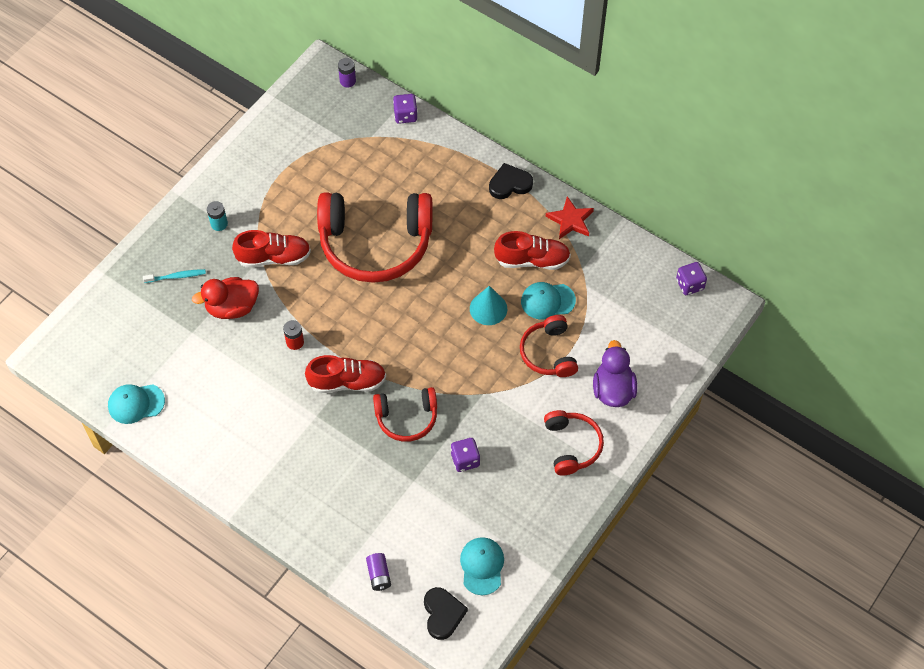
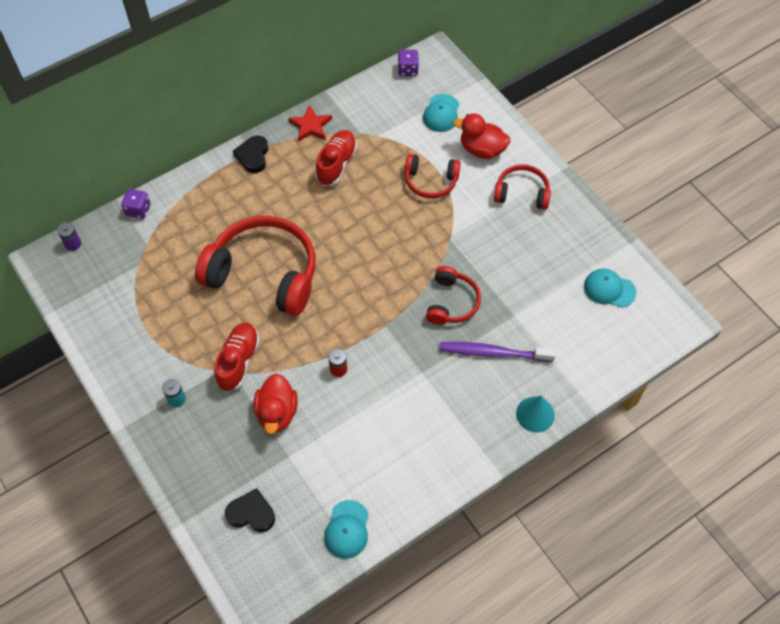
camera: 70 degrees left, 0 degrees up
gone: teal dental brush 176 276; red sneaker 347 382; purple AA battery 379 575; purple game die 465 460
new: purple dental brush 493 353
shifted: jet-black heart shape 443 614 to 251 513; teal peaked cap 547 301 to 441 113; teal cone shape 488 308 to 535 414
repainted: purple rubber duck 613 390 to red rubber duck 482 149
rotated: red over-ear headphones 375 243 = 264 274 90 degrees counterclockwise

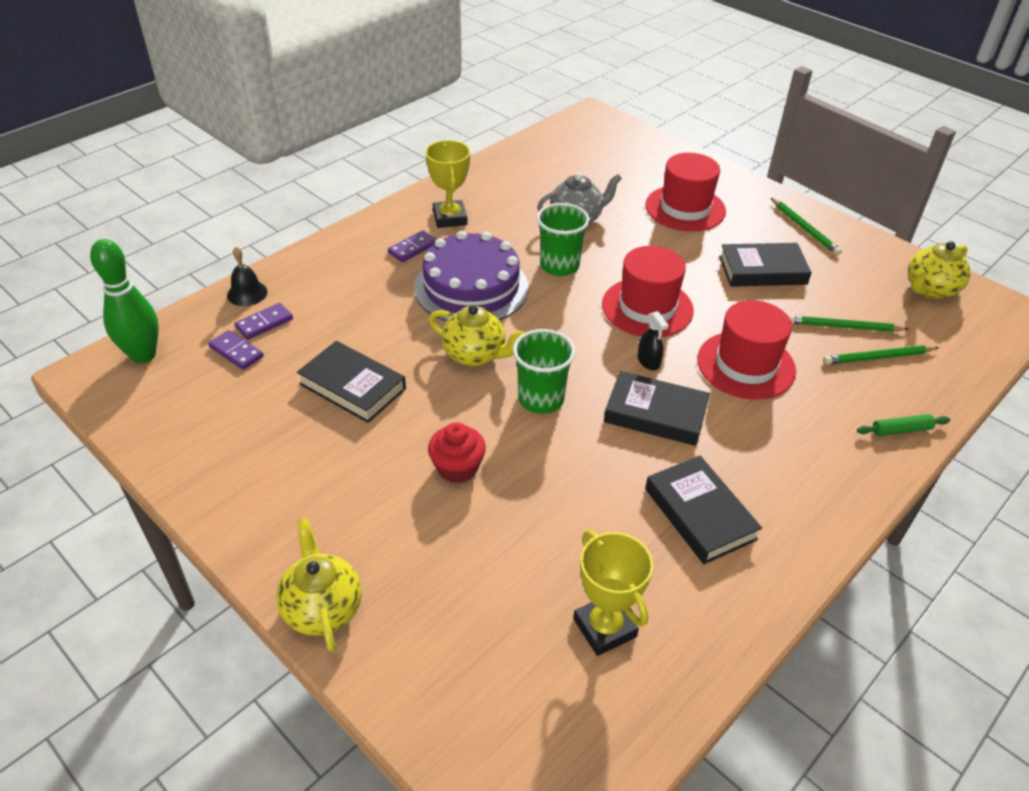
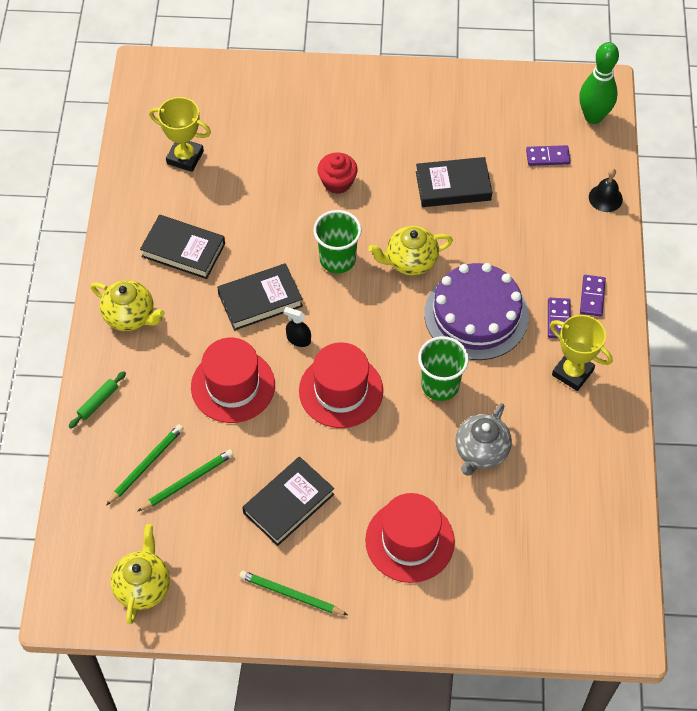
camera: 140 degrees right, 15 degrees up
shifted: golden tea pot 322 608 to 130 316; purple domino 264 323 to 592 297

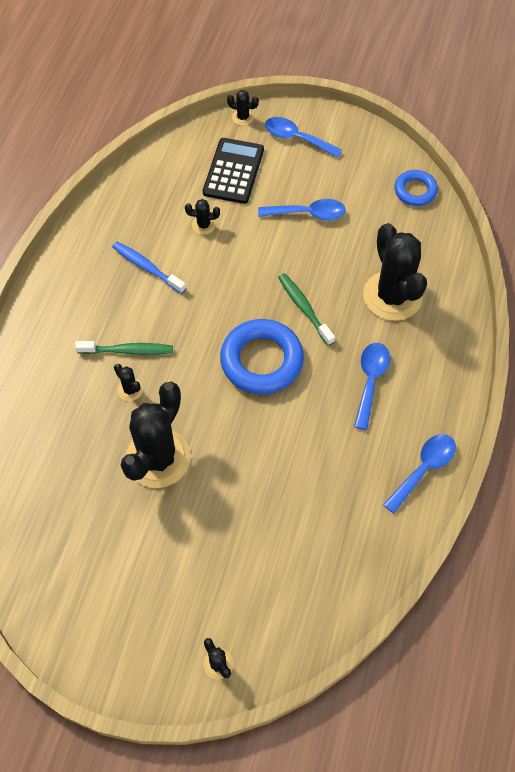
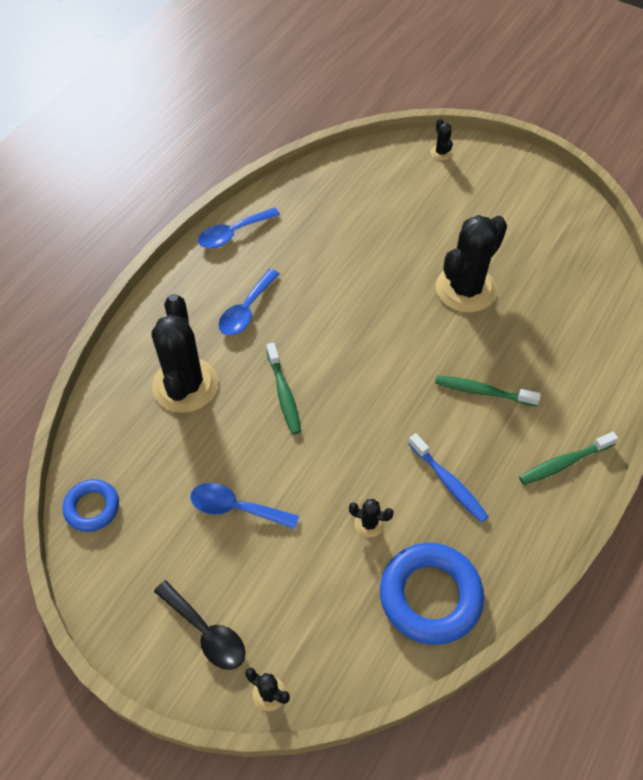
camera: 165 degrees left, 5 degrees down
gone: jet-black saguaro cactus 130 389; jet-black adding machine 233 171
new: emerald dental brush 563 463
shifted: blue torus 261 360 to 430 596
repainted: blue tablespoon 297 138 to jet-black tablespoon 206 632

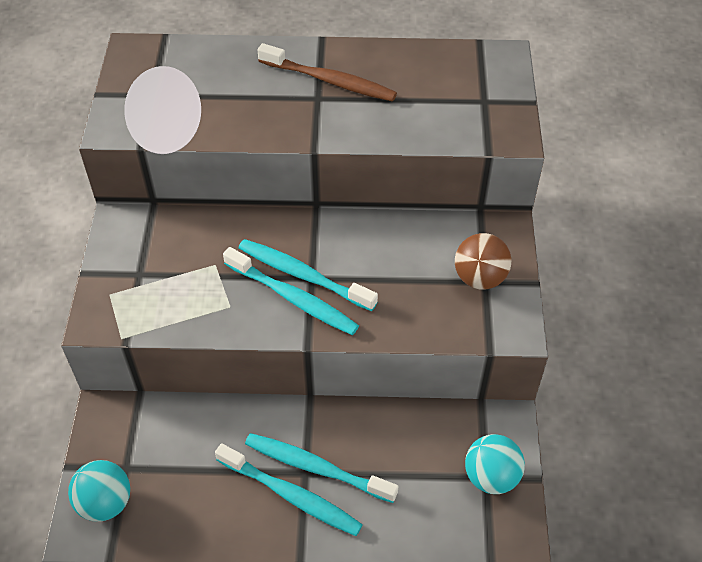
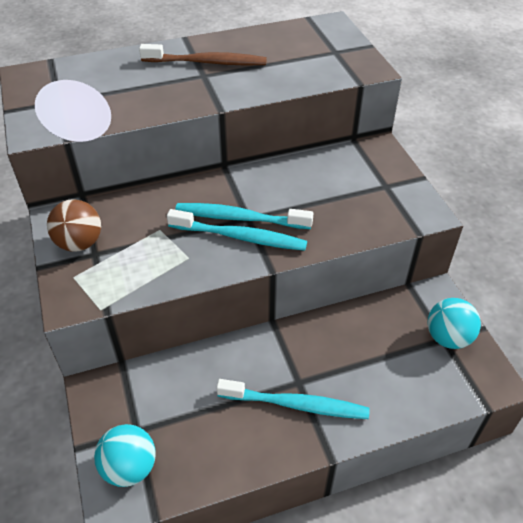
camera: 20 degrees left, 5 degrees down
gone: teal dental brush 316 468
shifted: russet ball 479 278 to 80 243

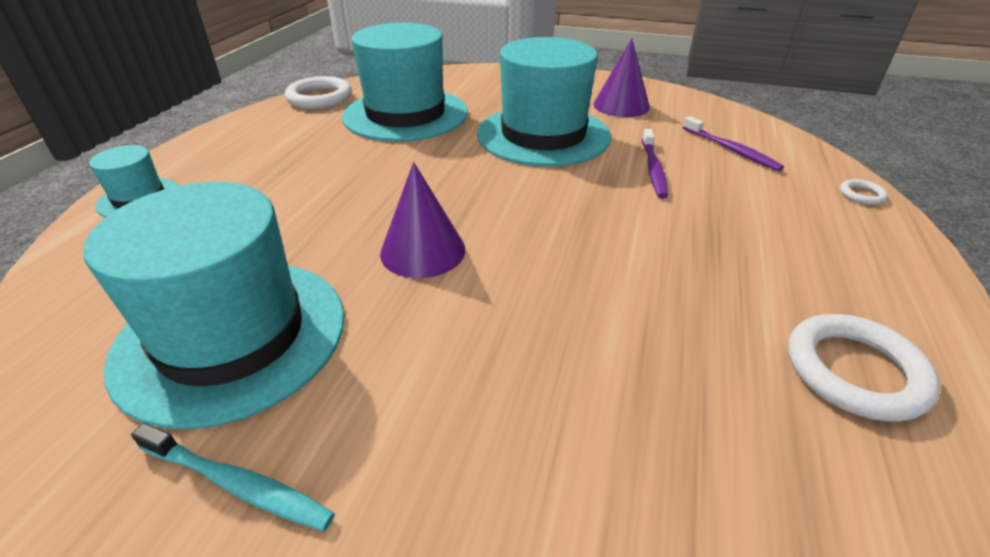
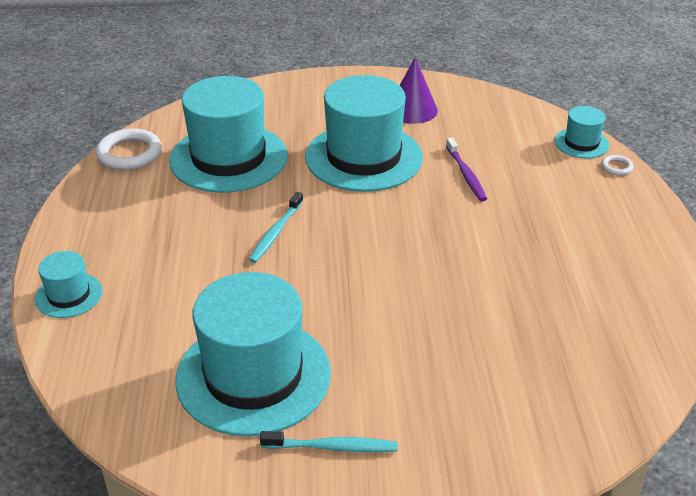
camera: 20 degrees left, 0 degrees up
gone: purple cone shape 423 251; purple dental brush 731 150; pure white torus 854 371
new: teal dental brush 276 233; teal top hat 581 143

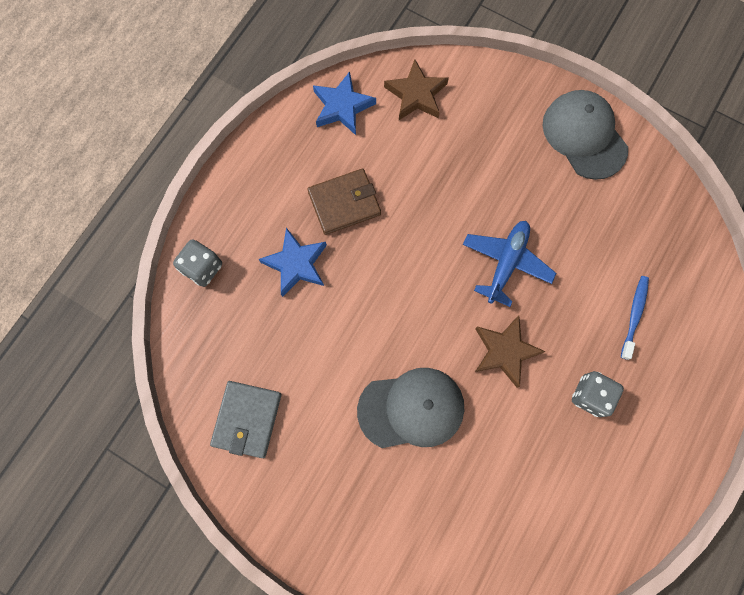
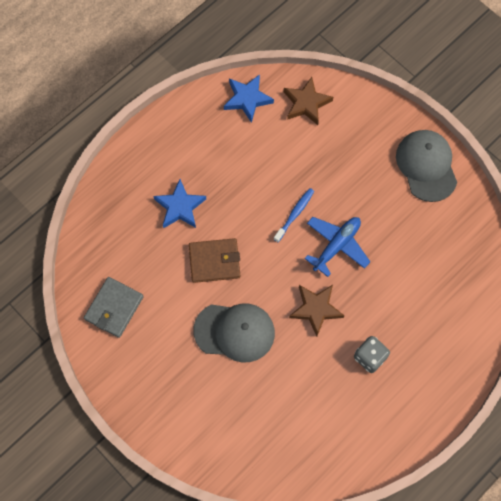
camera: 15 degrees right, 5 degrees down
gone: ash-grey game die 203 268
shifted: russet card wallet 344 203 to 214 261; blue dental brush 634 315 to 295 214

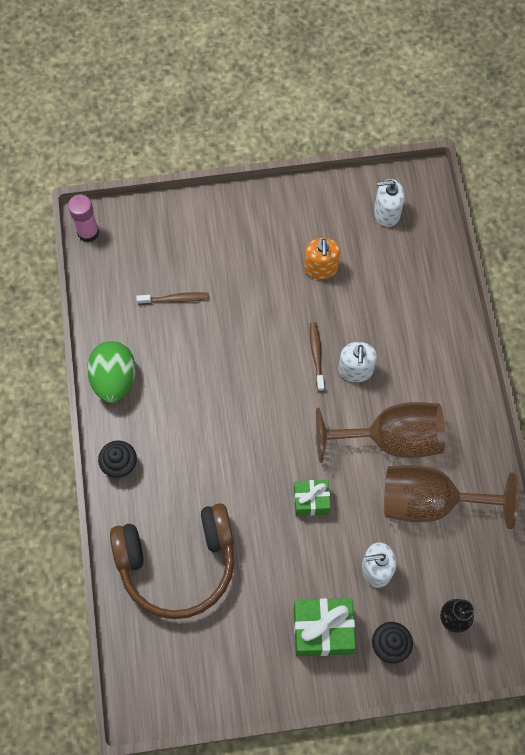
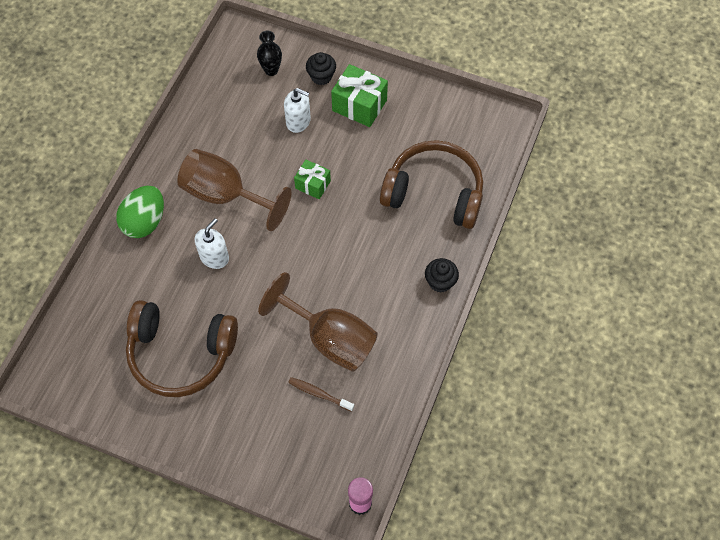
camera: 150 degrees left, 5 degrees down
gone: russet dental brush 316 355; pure white pump bottle 386 213
shifted: emerald egg shape 114 379 to 145 222; russet chalice 430 501 to 330 338
swapped: orange pump bottle 320 268 to russet over-ear headphones 181 354

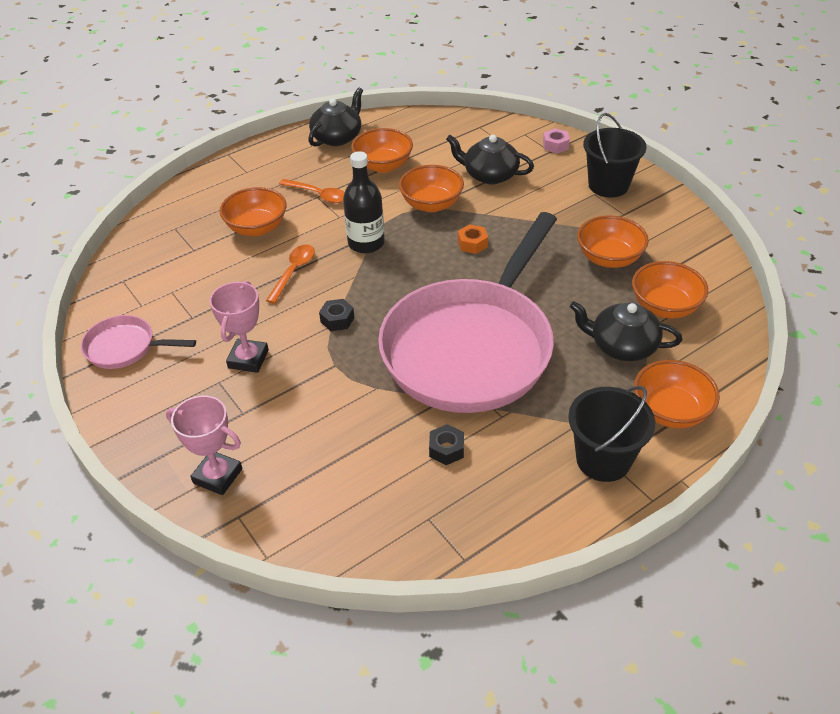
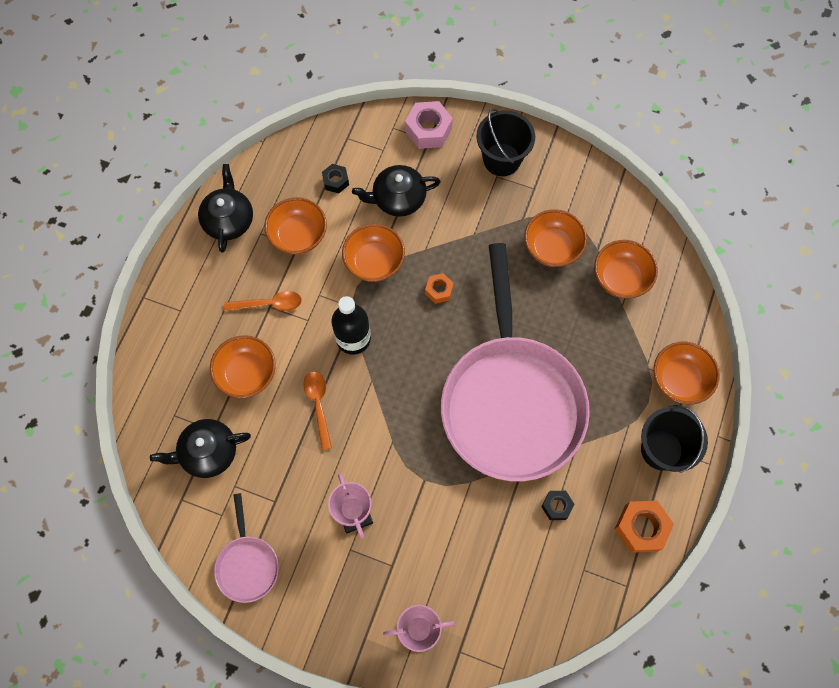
camera: 35 degrees left, 25 degrees up
new: orange hex nut 641 528
shifted: jet-black tea pot 622 346 to 208 452; jet-black hex nut 337 320 to 336 181
rotated: rose-pink frying pan 125 347 = 247 564 75 degrees counterclockwise
scaled: rose-pink hex nut 555 145 = 428 130 x1.71

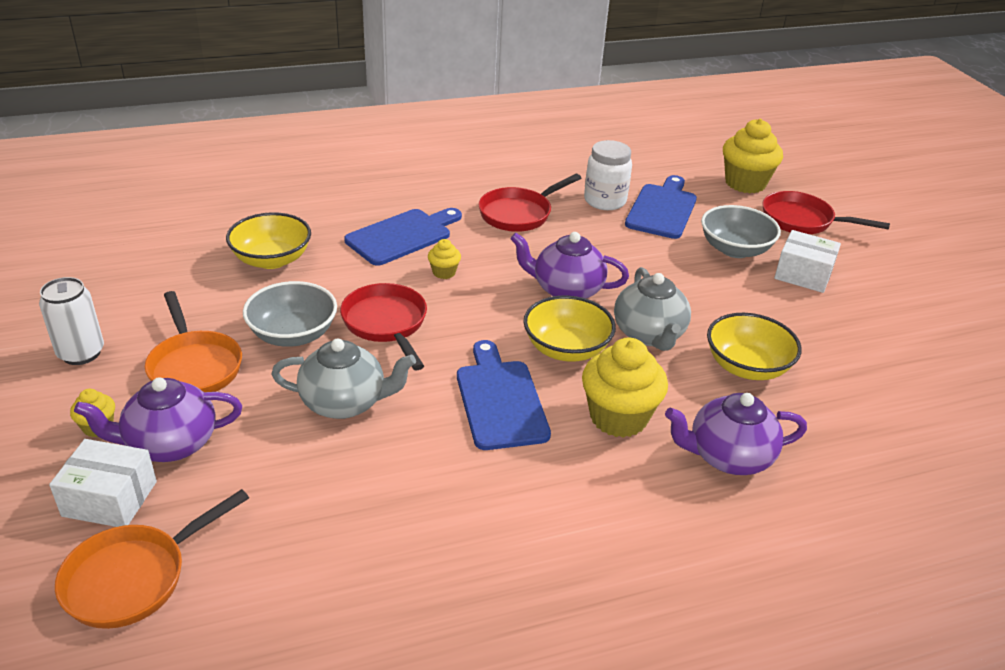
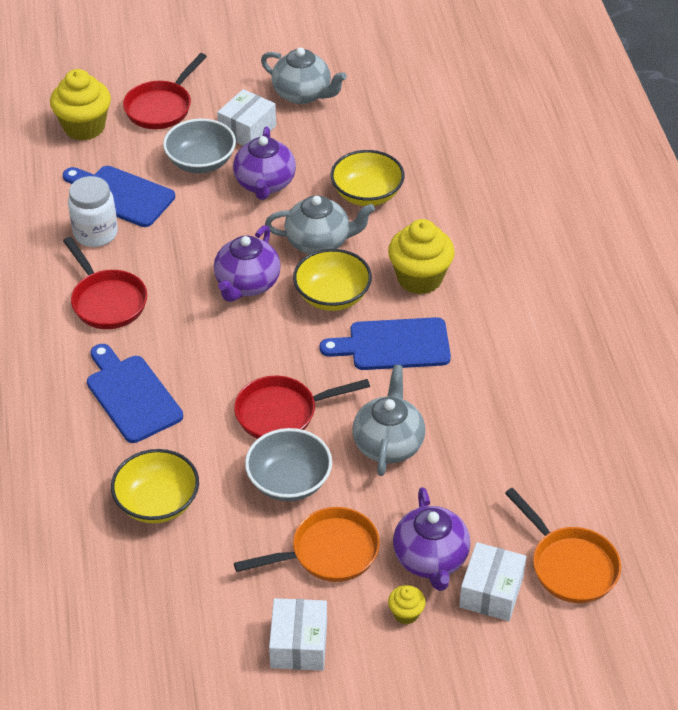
camera: 80 degrees left, 10 degrees up
gone: golden fairy cake 444 272
new: ash-grey tea pot 303 94
shifted: purple tea pot 728 457 to 265 184
swapped: pure white can 81 353 to pure white box 299 644

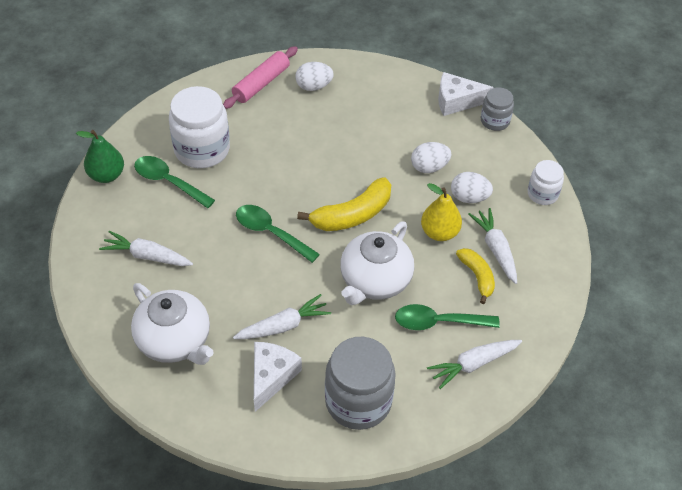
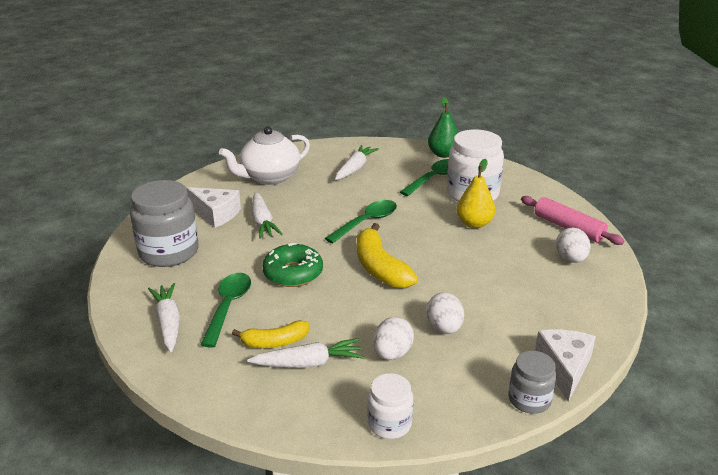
camera: 100 degrees right, 20 degrees down
shifted: golden pear 439 232 to 474 224
swapped: pure white tea pot 374 281 to emerald donut 293 273

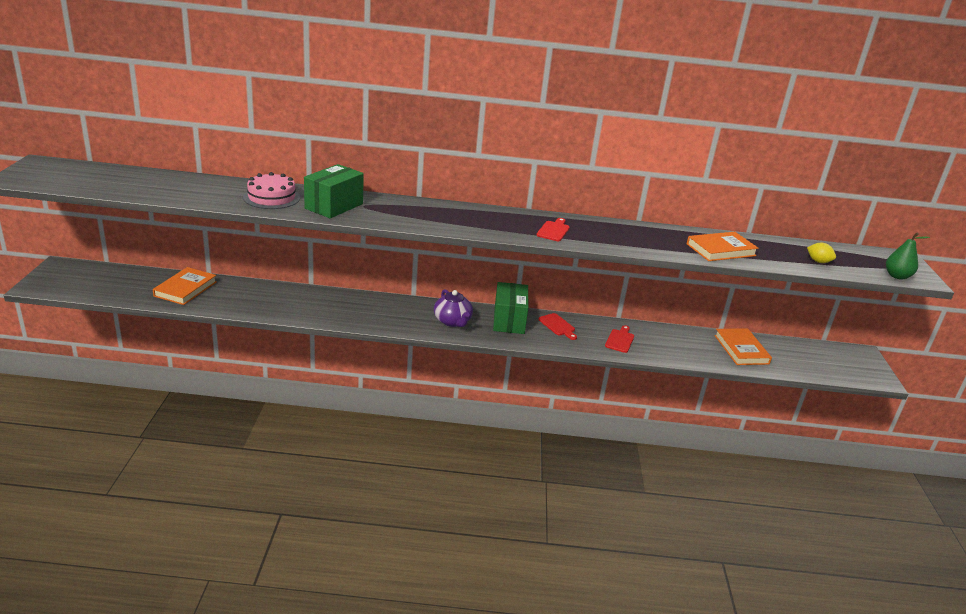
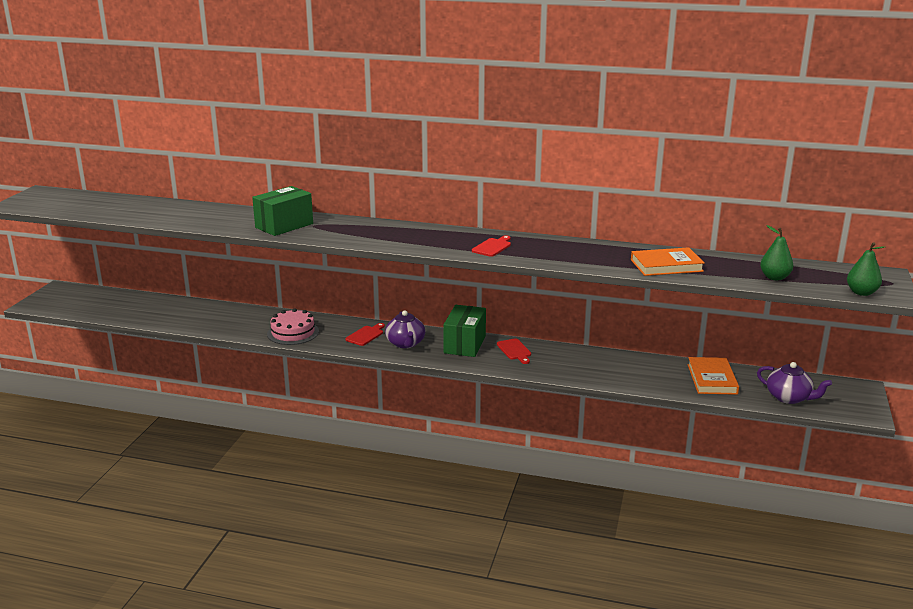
camera: 15 degrees right, 5 degrees down
gone: orange book 185 289
new: purple tea pot 789 397
shifted: rose-pink cake 271 197 to 293 332; red bread board 620 340 to 366 335
swapped: golden lemon 818 261 to emerald pear 774 277

